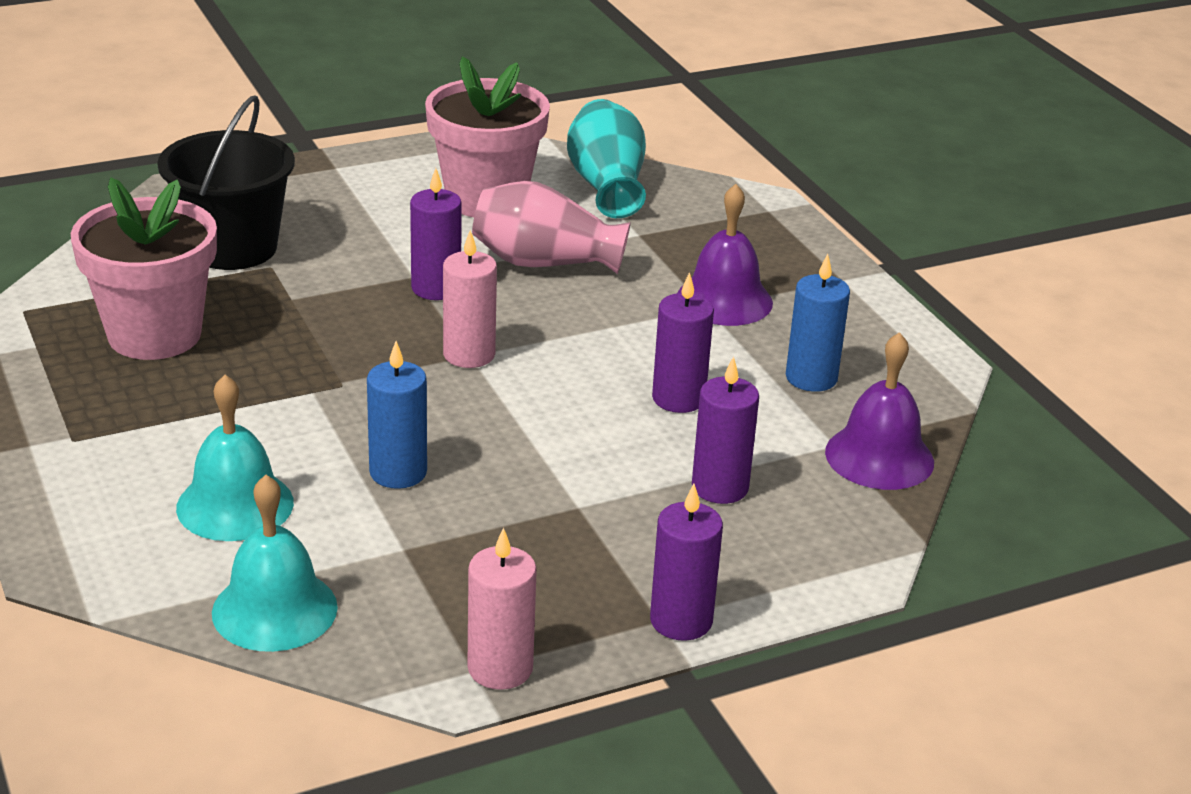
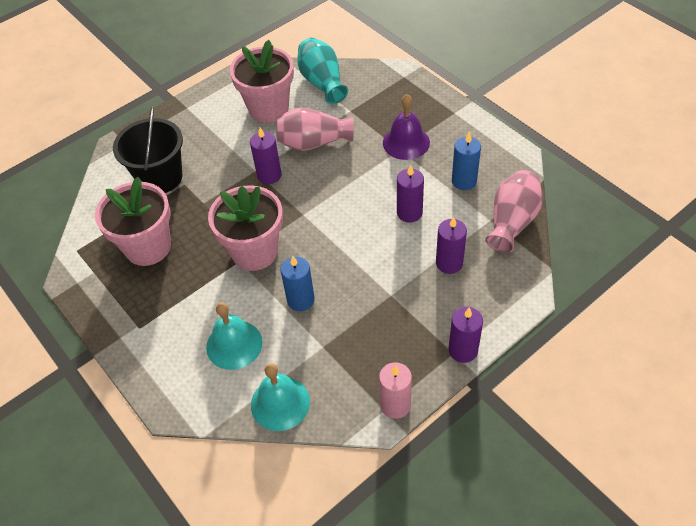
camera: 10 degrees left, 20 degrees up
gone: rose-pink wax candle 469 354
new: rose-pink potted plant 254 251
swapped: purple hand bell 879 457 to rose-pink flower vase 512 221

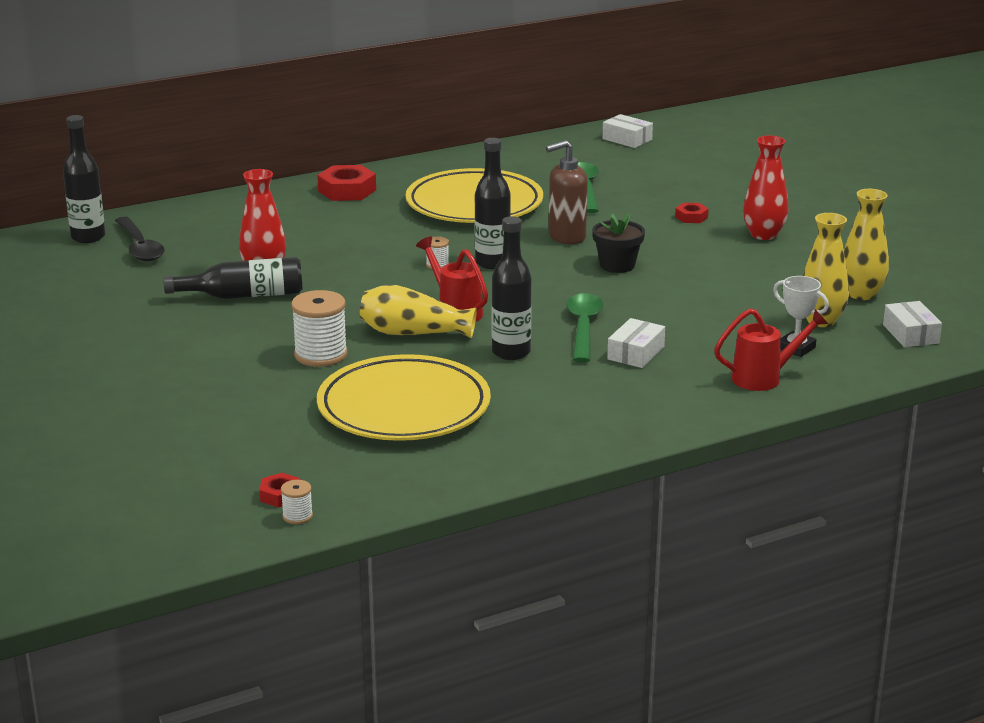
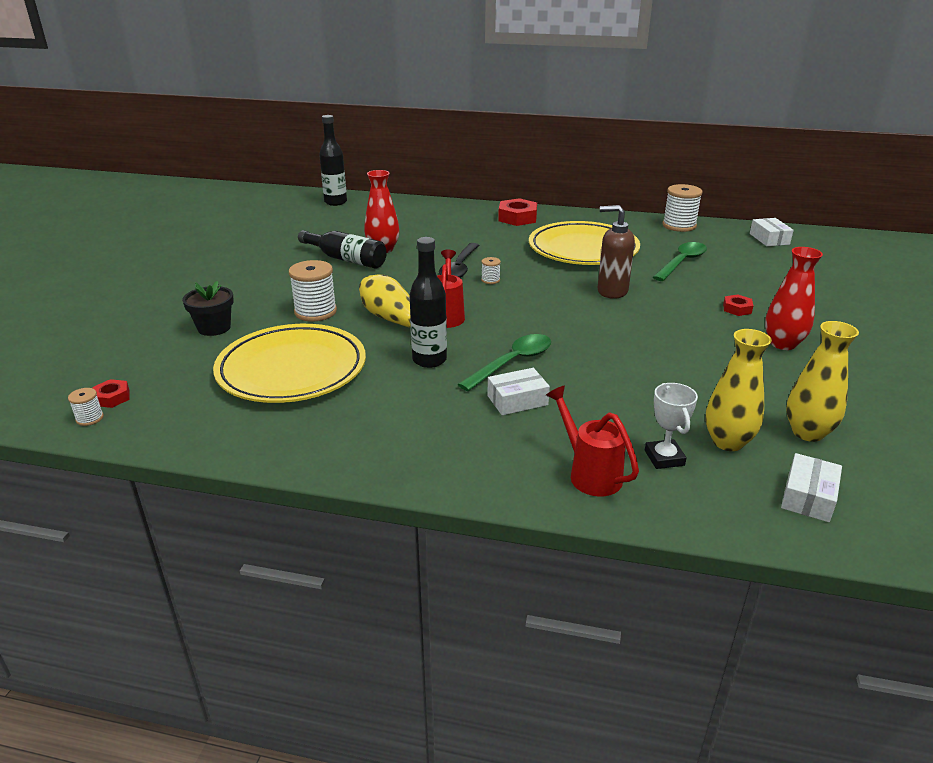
camera: 40 degrees right, 5 degrees up
gone: jet-black drink bottle 492 263
new: pure white reel of thread 679 226
shifted: jet-black potted plant 617 265 to 214 328; jet-black tablespoon 140 247 to 459 268
rotated: red watering can 764 378 = 589 473 150 degrees counterclockwise

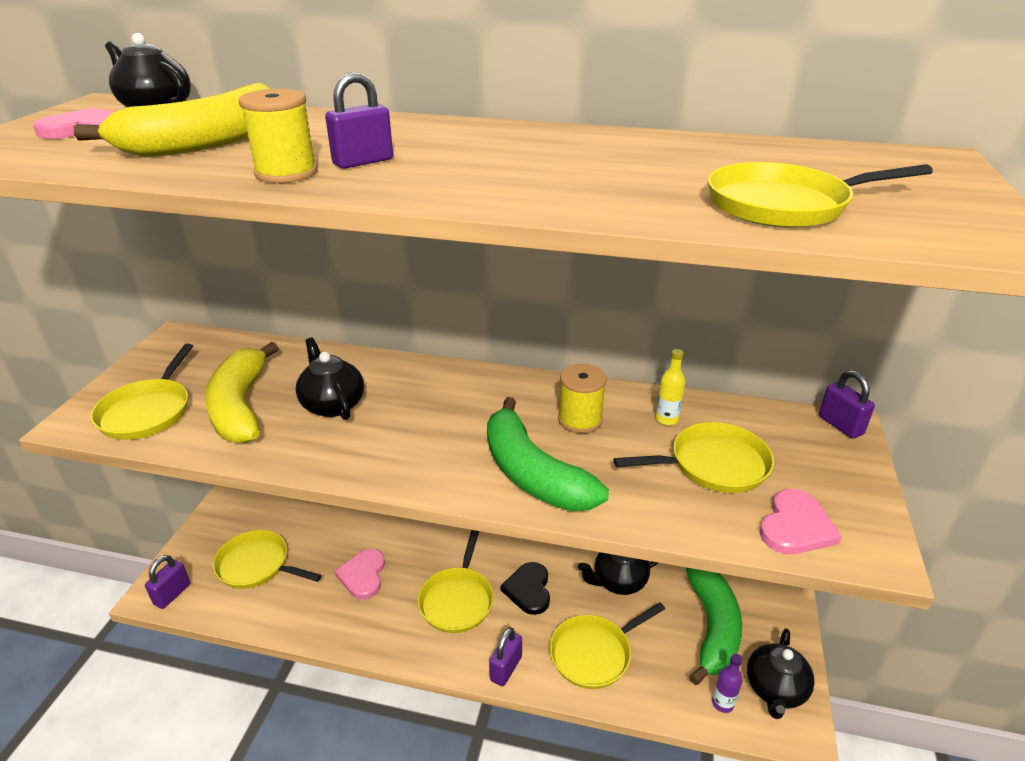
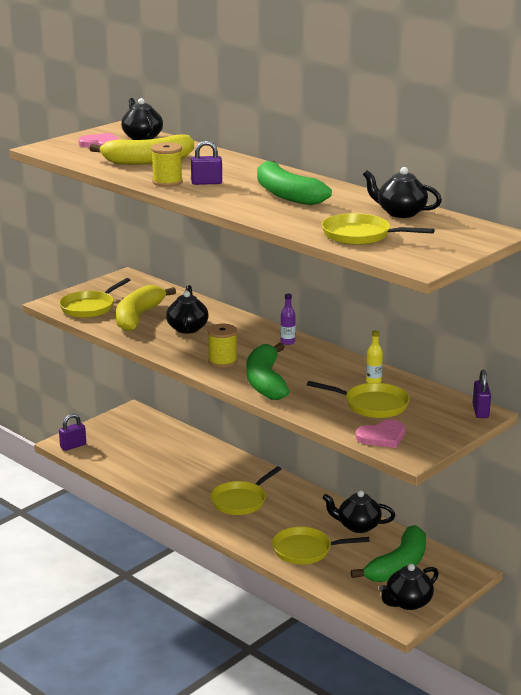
camera: 30 degrees right, 10 degrees down
gone: golden frying pan 257 565; rose-pink heart shape 363 575; purple lock 506 668; jet-black heart shape 528 589
new: emerald banana fruit 286 194; jet-black tea pot 400 213
shifted: golden reel of thread 580 420 to 222 361; purple drink bottle 722 703 to 287 342

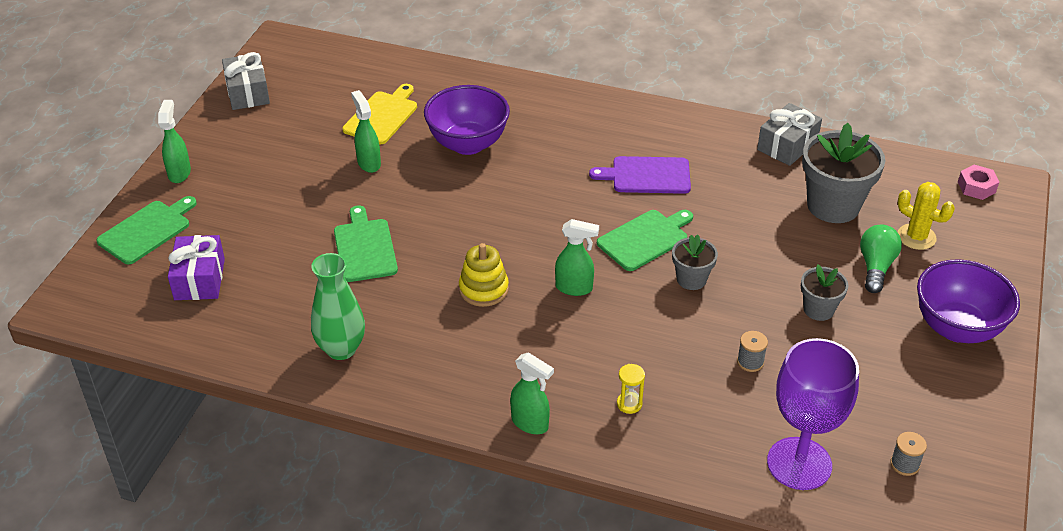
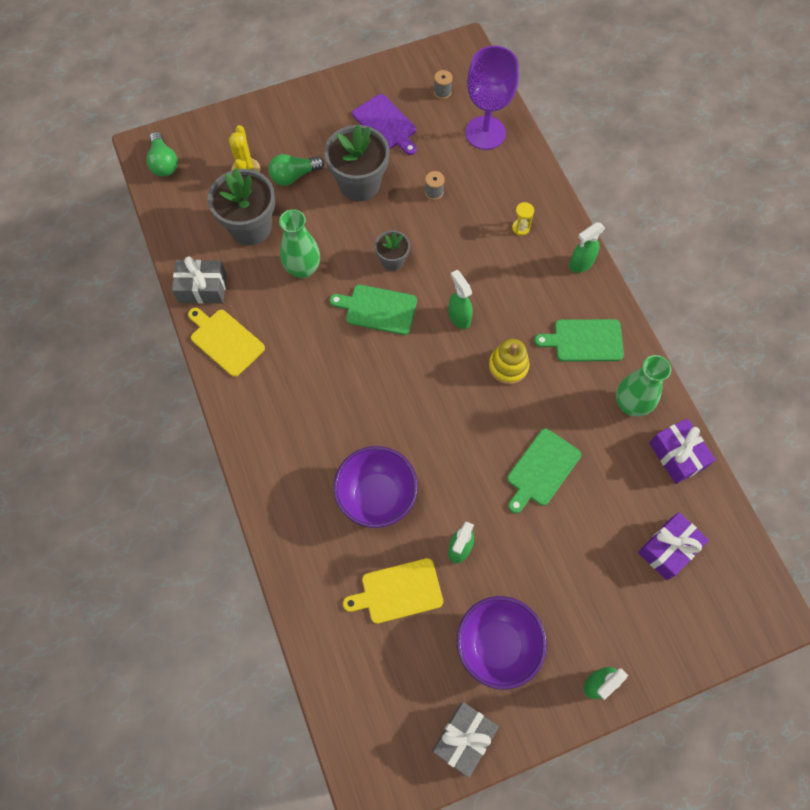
camera: 130 degrees left, 25 degrees up
new: golden bread board 225 341; emerald flower vase 303 269; purple present 677 455
shifted: purple bread board 647 175 to 386 124; purple bowl 957 328 to 497 645; emerald bread board 147 230 to 584 340
swapped: rose-pink hex nut 976 187 to emerald bulb 164 163
rotated: emerald spray bottle 530 423 = 580 264 120 degrees counterclockwise
scaled: ash-grey potted plant 818 309 = 359 184 x1.86

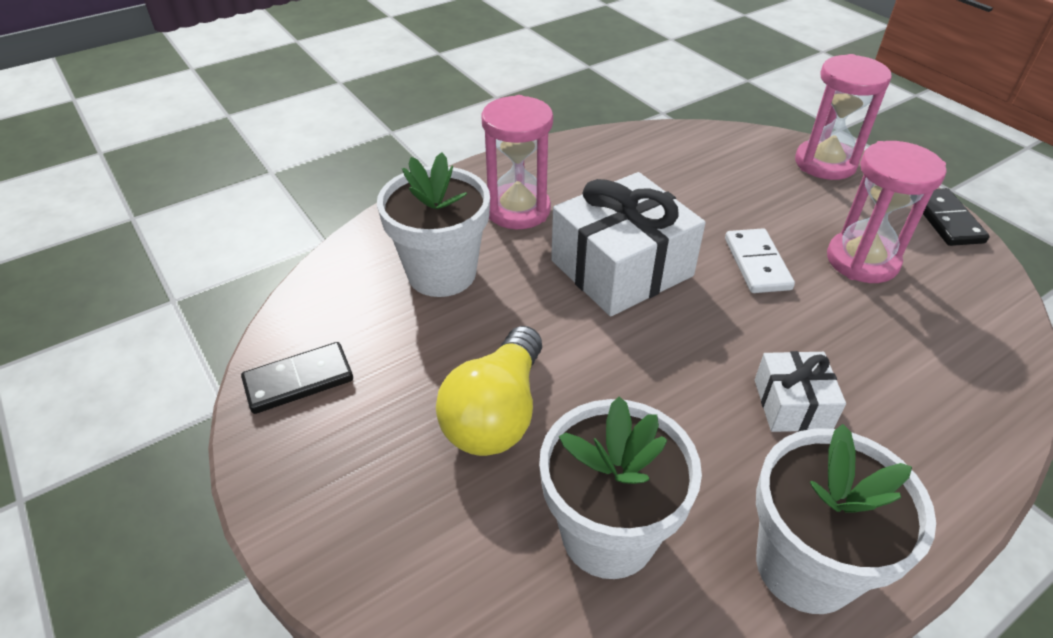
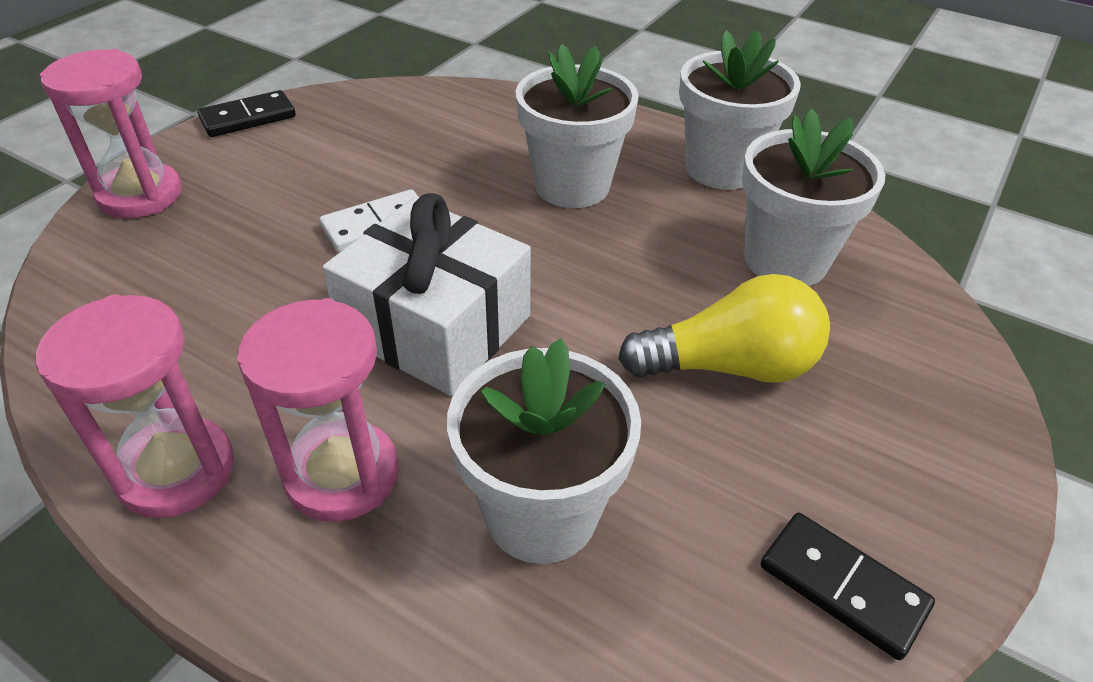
camera: 115 degrees left, 0 degrees up
shifted: rose-pink sandglass 862 260 to 176 471
swapped: pure white present 792 404 to pure white potted plant 572 186

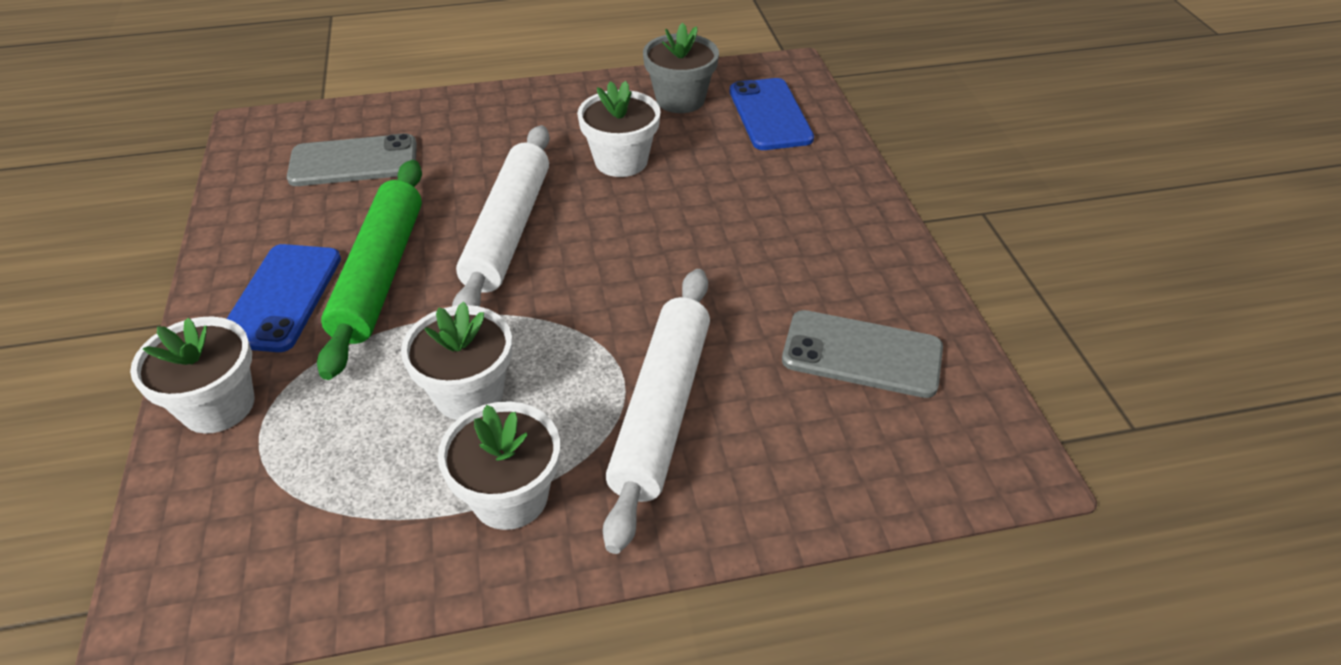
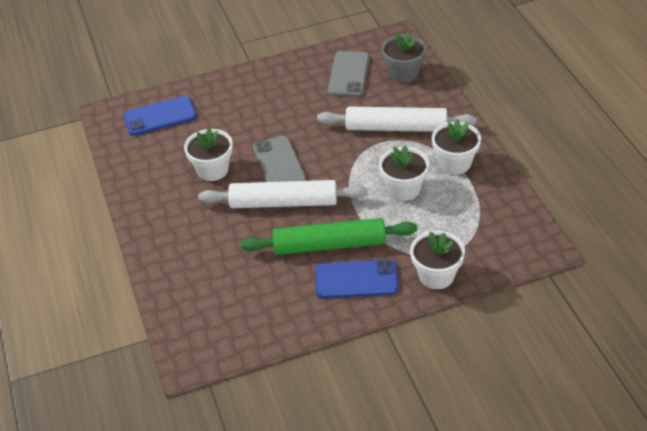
camera: 95 degrees left, 0 degrees up
shifted: ash-grey phone 354 162 to 279 164; ash-grey potted plant 680 99 to 403 73

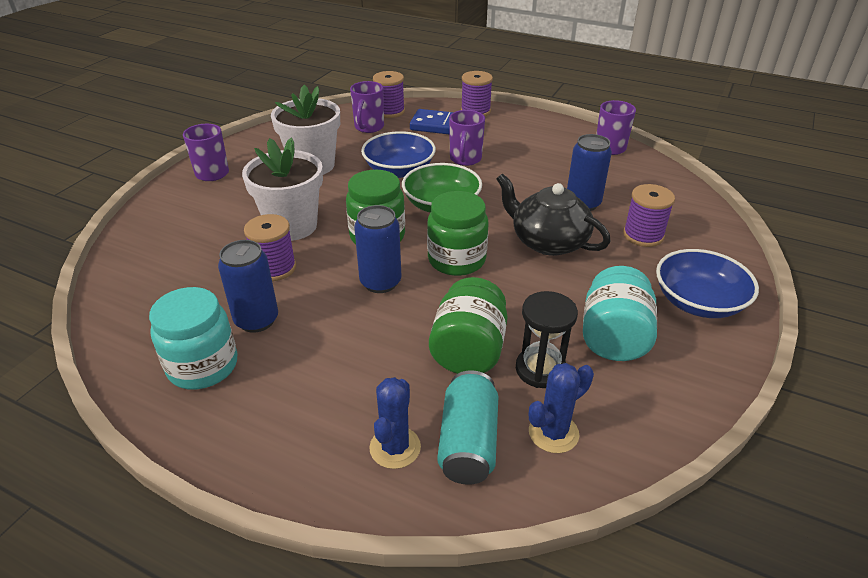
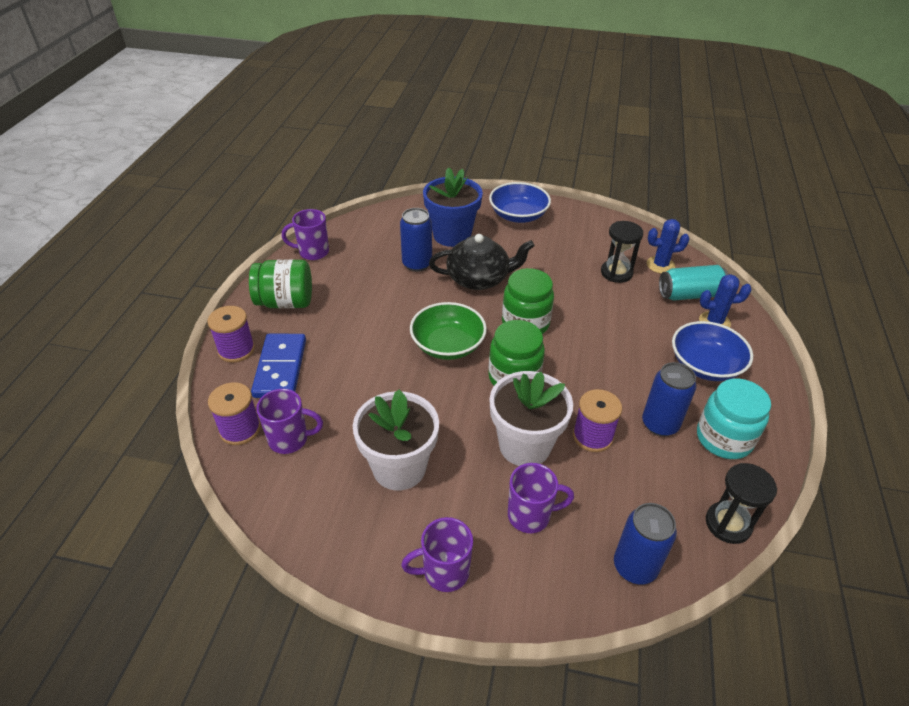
camera: 105 degrees left, 5 degrees up
gone: teal preserve jar 613 337
new: jet-black sandglass 728 524
shifted: emerald preserve jar 468 350 to 285 302; purple mug 465 159 to 530 515; blue can 380 282 to 635 566; blue bowl 399 170 to 705 365
swapped: purple reel of thread 643 235 to blue potted plant 452 235
rotated: jet-black tea pot 548 241 = 479 279 120 degrees counterclockwise; blue saguaro cactus 553 433 = 660 265 45 degrees counterclockwise

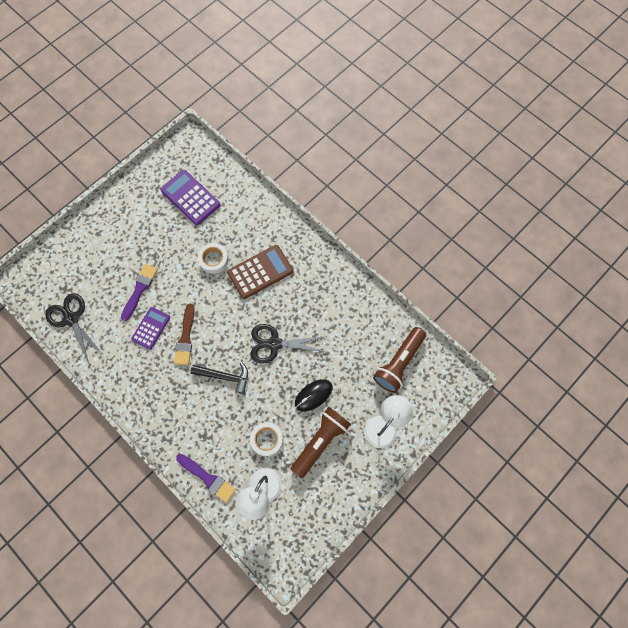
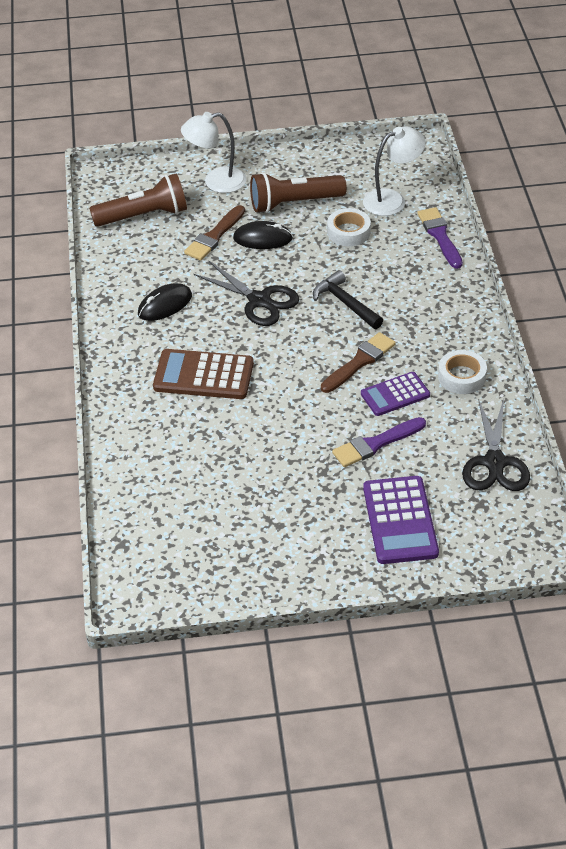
camera: 140 degrees left, 25 degrees down
new: jet-black computer mouse 165 305; russet paintbrush 214 236
shifted: purple adding machine 190 198 to 400 520; pure white sticky tape 213 260 to 461 376

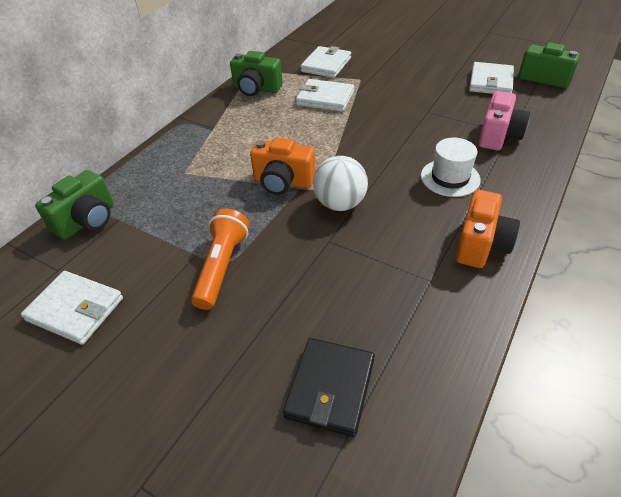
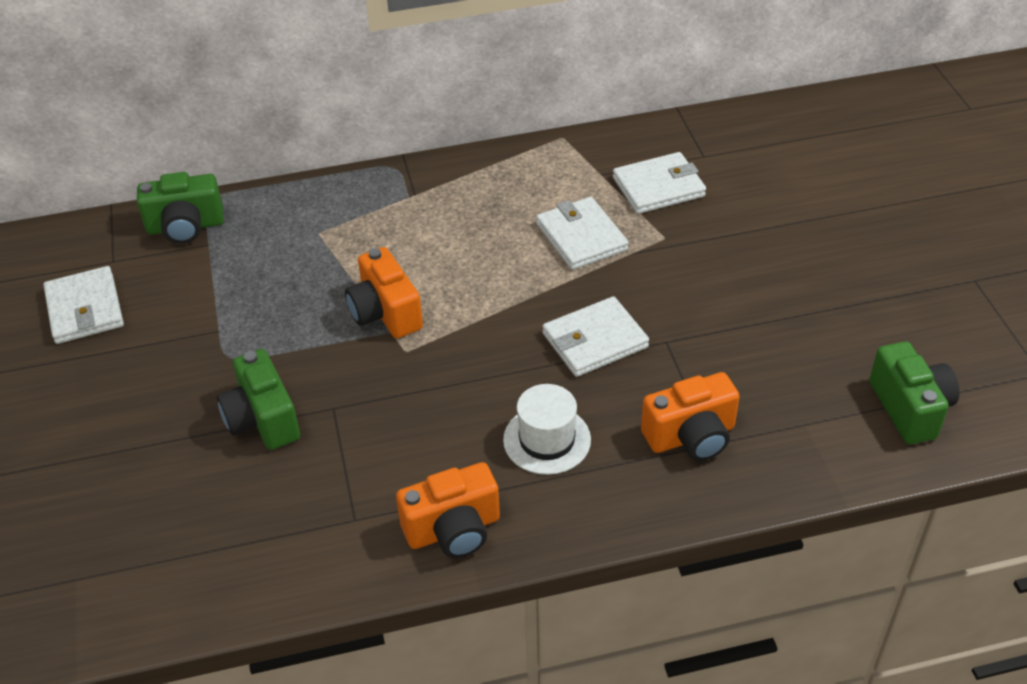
camera: 45 degrees right, 0 degrees up
gone: orange pocket torch 222 266; jet-black card wallet 330 388; pure white ball 340 203
shifted: emerald photo camera 256 89 to 262 419; pure white card wallet 490 82 to 595 340
repainted: rose-pink photo camera 498 136 to orange photo camera 691 436

